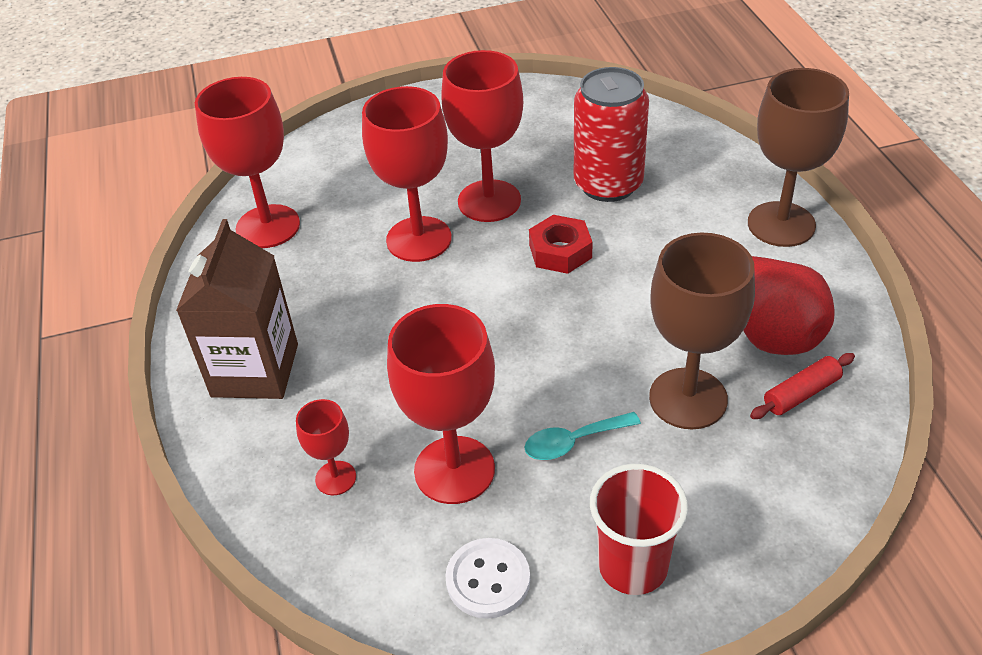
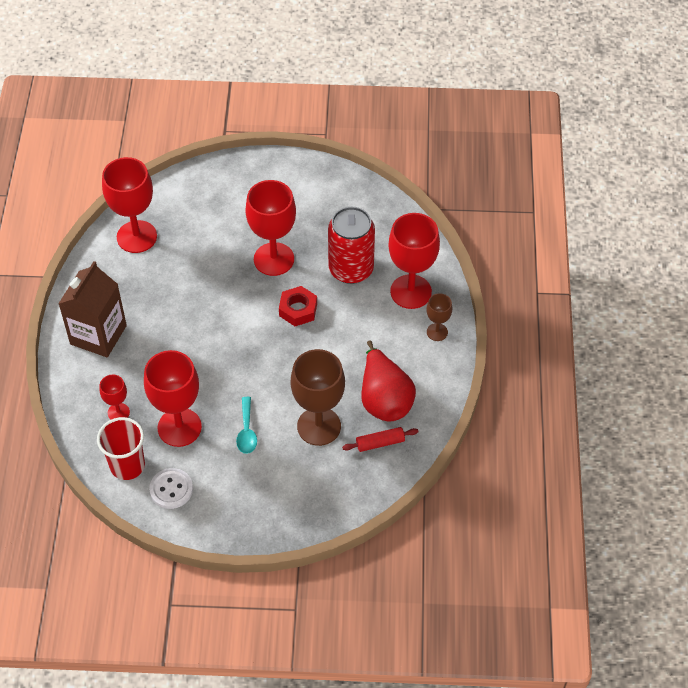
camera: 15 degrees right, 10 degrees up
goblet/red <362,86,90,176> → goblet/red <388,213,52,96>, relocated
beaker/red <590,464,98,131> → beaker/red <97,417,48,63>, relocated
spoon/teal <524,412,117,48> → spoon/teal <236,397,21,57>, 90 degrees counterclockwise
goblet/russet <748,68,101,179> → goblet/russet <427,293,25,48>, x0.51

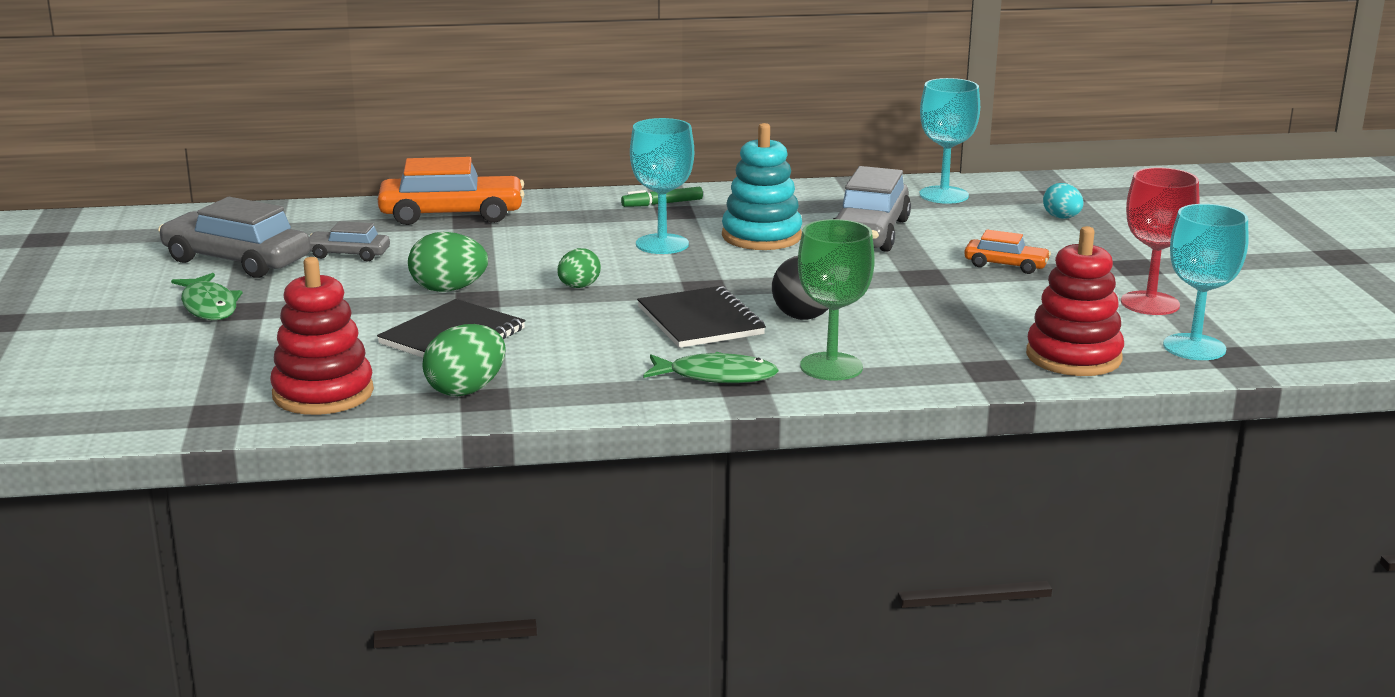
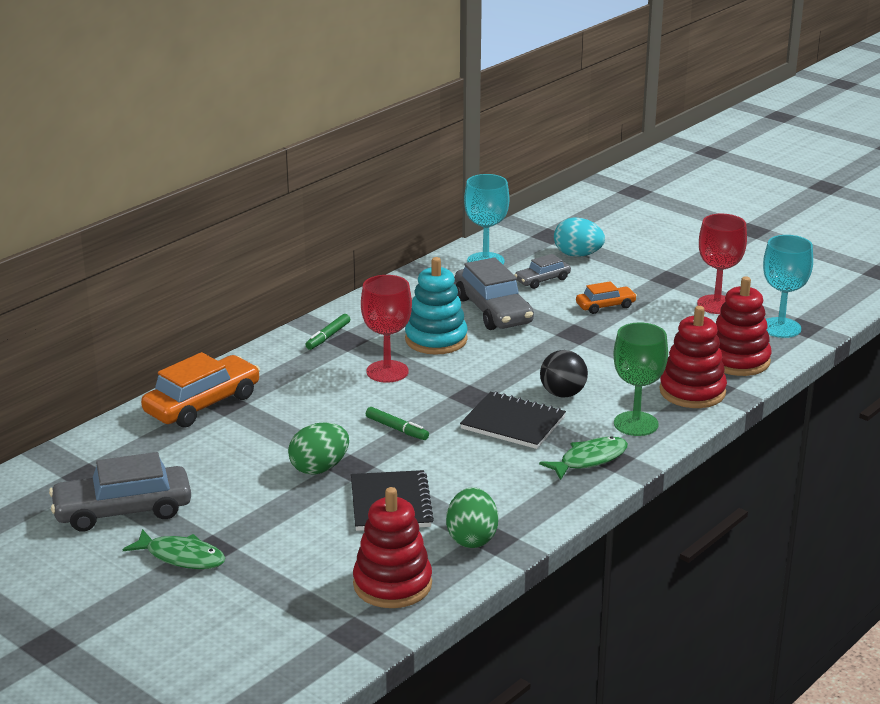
camera: 40 degrees left, 5 degrees up
- → stacking toy/red <659,306,68,102>
automobile/ash-grey <309,221,81,41> → automobile/ash-grey <514,254,57,35>, relocated
egg shape/green <557,248,44,40> → marker/green <366,407,63,33>
goblet/teal <630,118,64,136> → goblet/red <361,275,51,108>
egg shape/teal <1043,183,41,35> → egg shape/teal <554,217,51,40>, x1.52

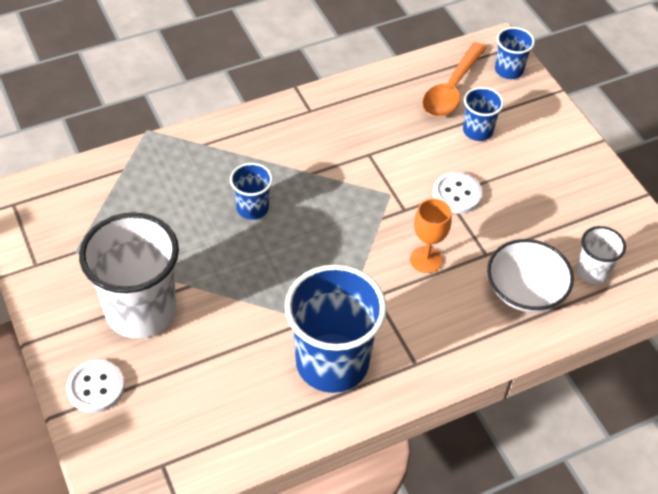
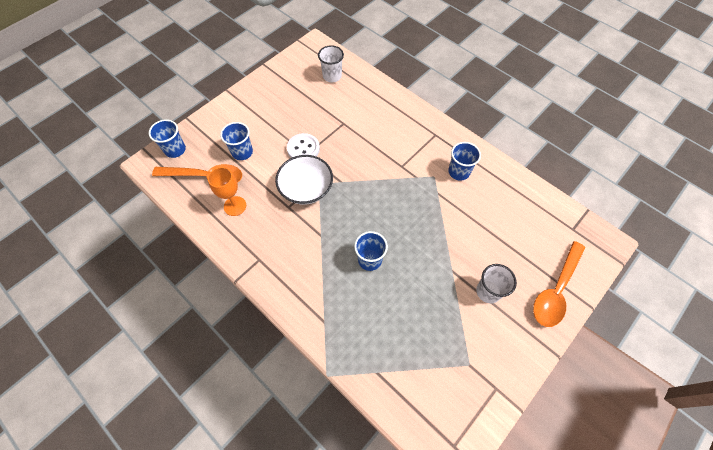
camera: 110 degrees left, 10 degrees up
goblet/orange-coloured <410,199,42,74> → goblet/orange-coloured <208,167,38,49>, relocated
serving bowl/snow-white <487,239,87,73> → serving bowl/snow-white <275,155,58,50>, relocated
button/snow-white <66,360,59,53> → spoon/orange-coloured <533,241,52,86>
beaker/snow-white <79,212,100,126> → beaker/snow-white <476,264,41,40>, x0.49
beaker/royal blue <285,264,102,129> → beaker/royal blue <448,142,33,39>, x0.49

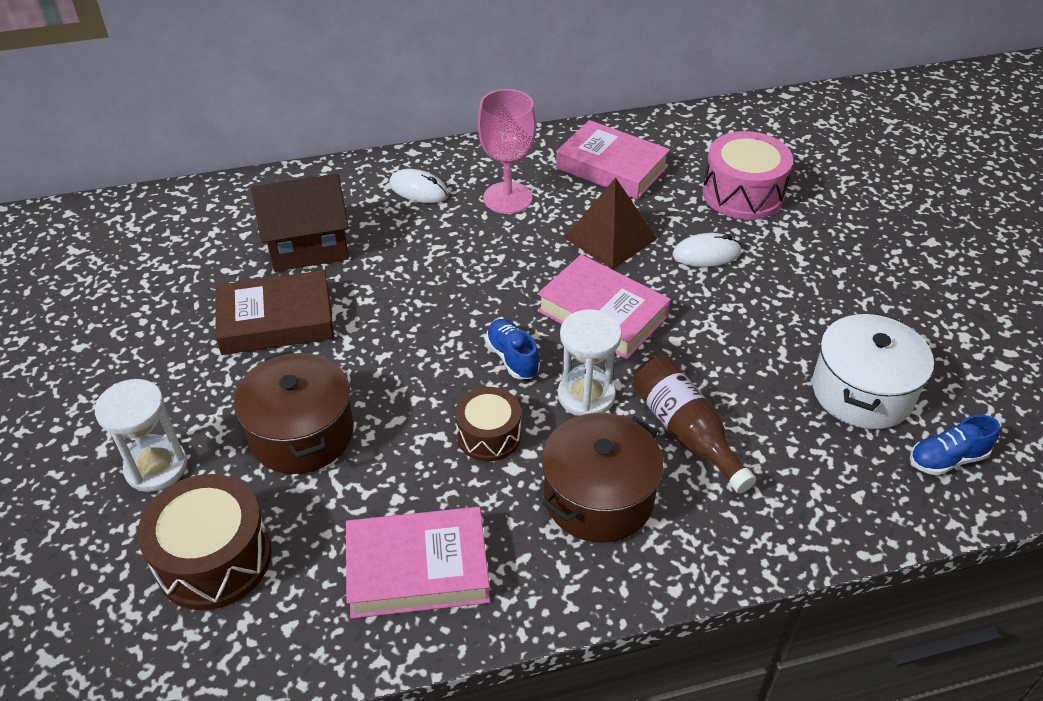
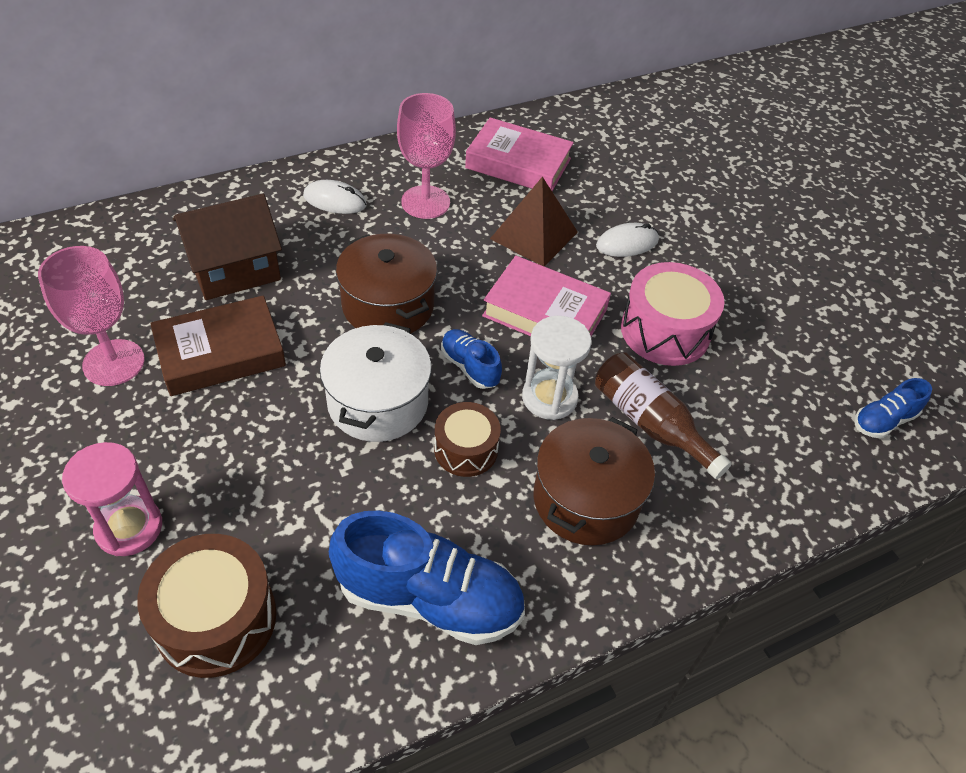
camera: 15 degrees left, 5 degrees up
- → goblet/rosy <38,246,107,140>
cooking pot/russet <234,351,120,123> → cooking pot/russet <336,234,101,100>, relocated
drum/rosy <702,131,91,89> → drum/rosy <621,262,103,104>, relocated
cooking pot/snow-white <812,313,122,116> → cooking pot/snow-white <320,322,112,120>, relocated
book/rosy <346,507,144,112> → lace-up shoe/royal blue <329,511,196,134>
sand timer/snow-white <95,379,92,113> → sand timer/rosy <62,442,100,114>

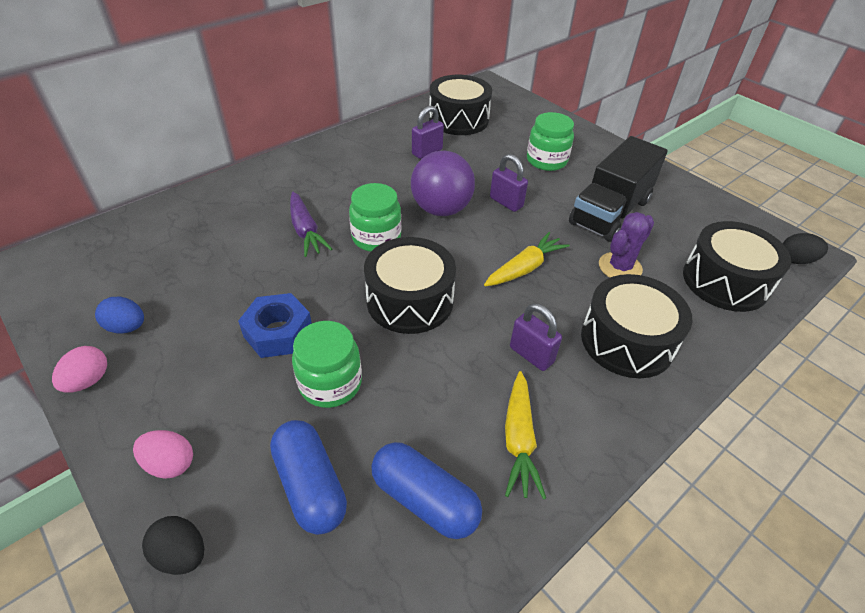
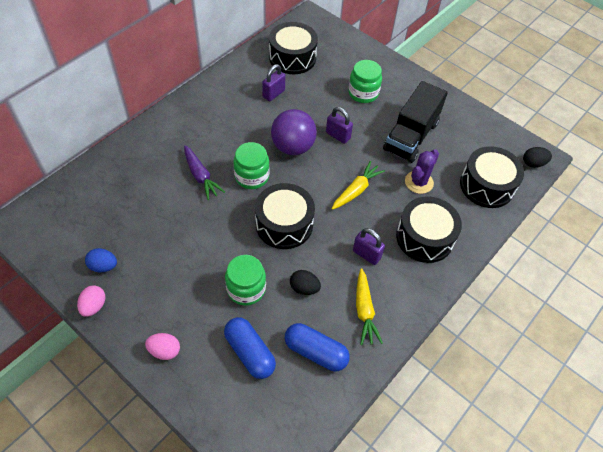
camera: 10 degrees left, 10 degrees up
hexagon nut/royal blue <238,293,74,65> → -
egg shape/black <142,516,62,59> → egg shape/black <290,270,31,25>, relocated

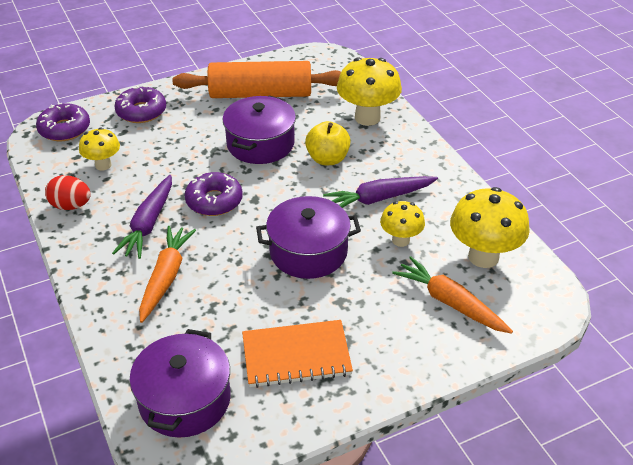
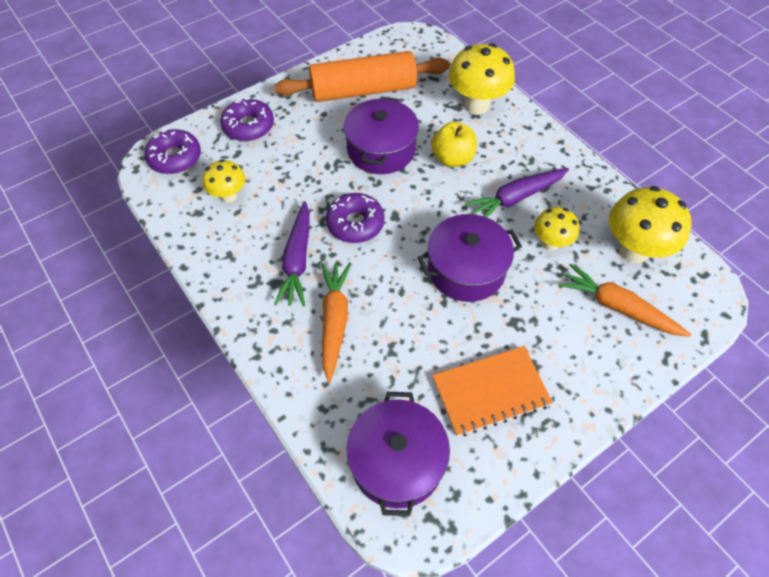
camera: 10 degrees left, 15 degrees up
egg shape/red <45,175,46,35> → -

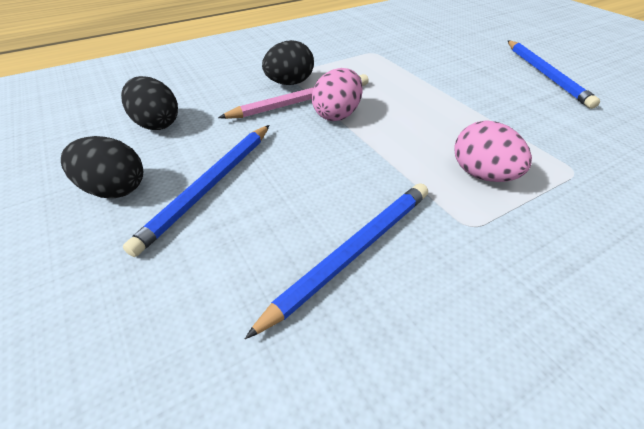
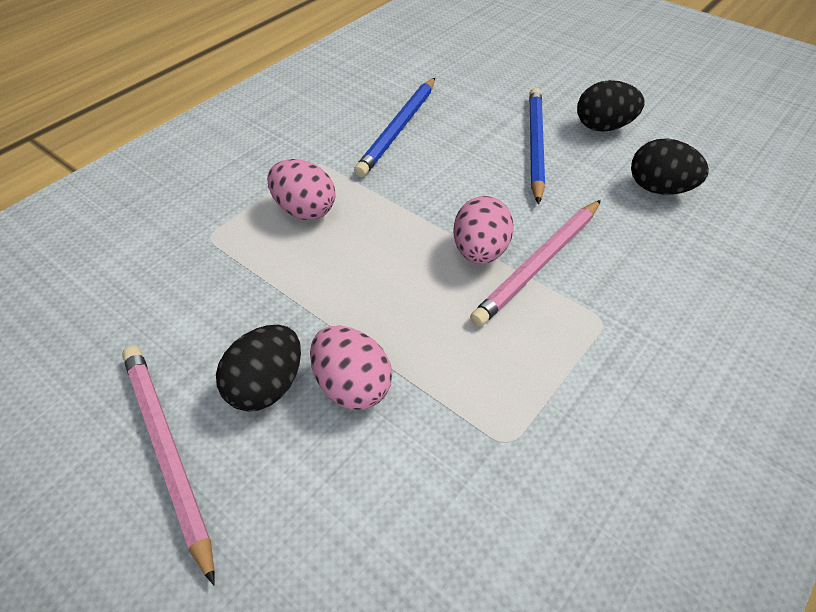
camera: 160 degrees right, 5 degrees up
- → egg shape/rosy <310,326,82,84>
egg shape/black <262,40,52,45> → egg shape/black <216,325,85,87>, relocated
pencil/royal blue <508,40,92,69> → pencil/rosy <122,346,93,239>

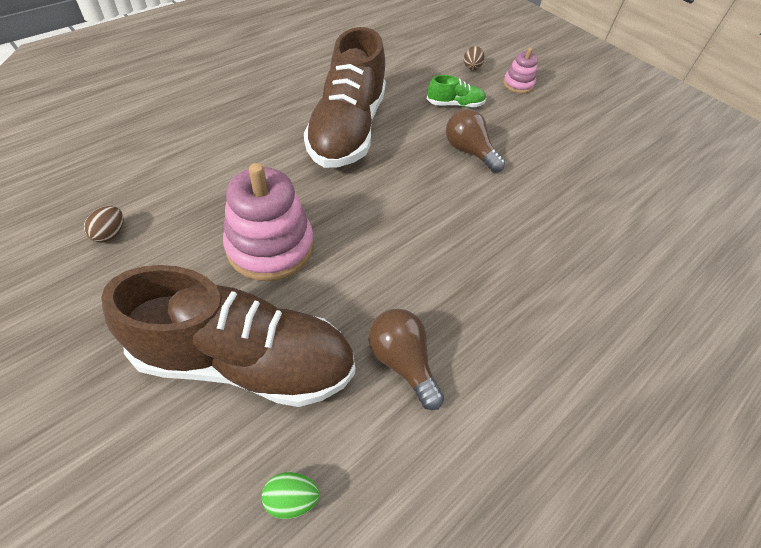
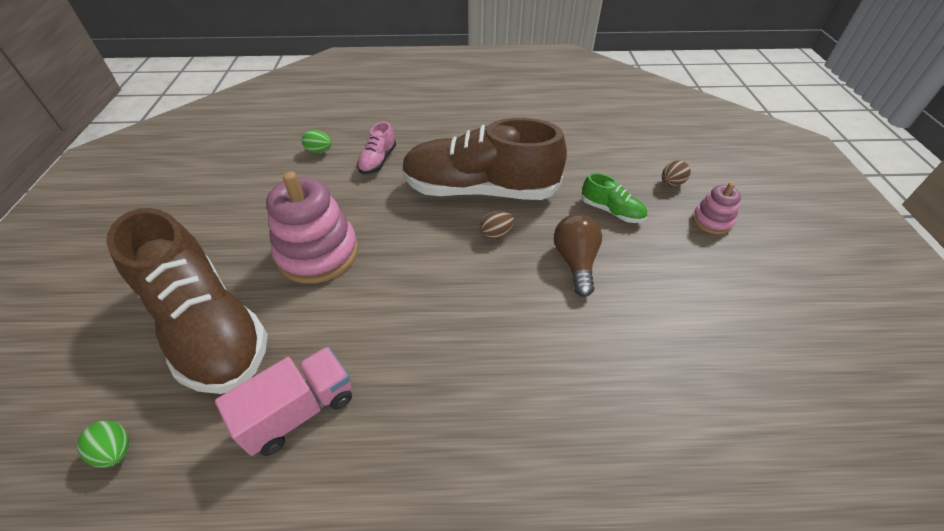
camera: 45 degrees right, 5 degrees down
- → egg shape/green <302,130,29,23>
- → lace-up shoe/rosy <357,122,39,52>
egg shape/russet <83,206,41,37> → egg shape/russet <480,211,34,28>, relocated
bulb/russet <368,309,76,101> → lorry/rosy <215,347,137,109>
lace-up shoe/russet <304,27,82,141> → lace-up shoe/russet <402,118,165,82>, 45 degrees clockwise

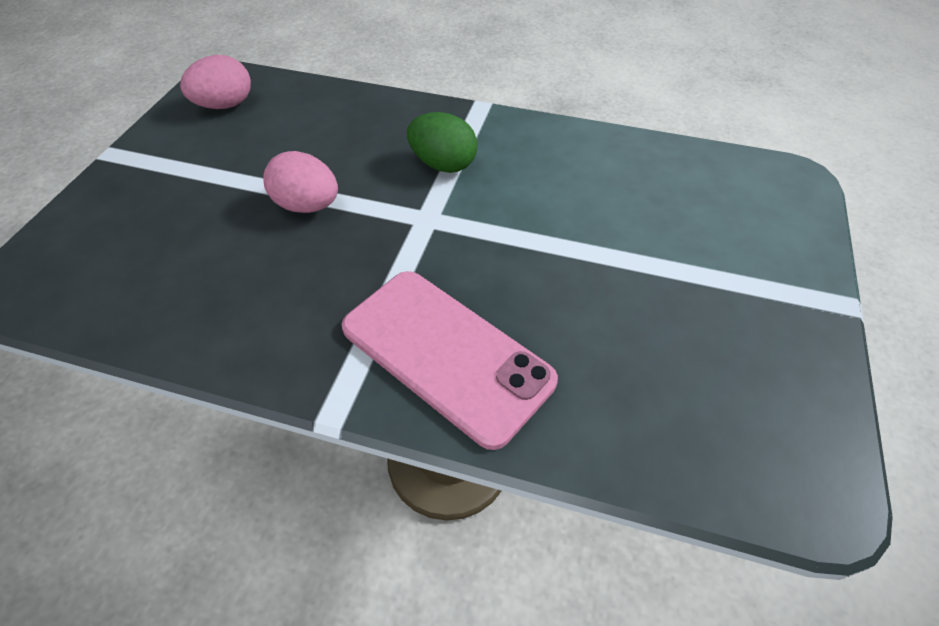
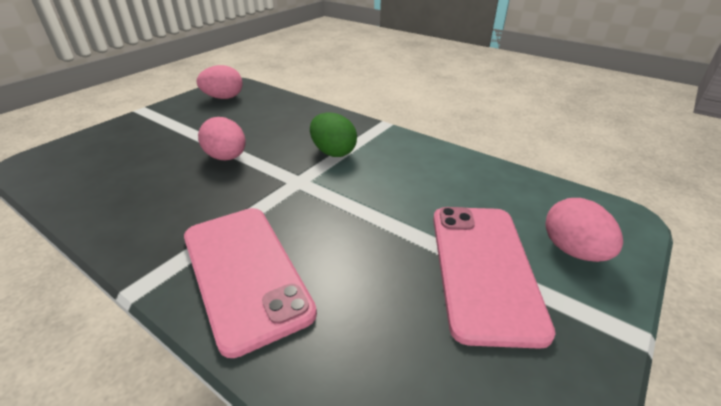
camera: 20 degrees right, 15 degrees down
- → mobile phone/rosy <433,207,123,142>
- → egg shape/rosy <546,198,77,64>

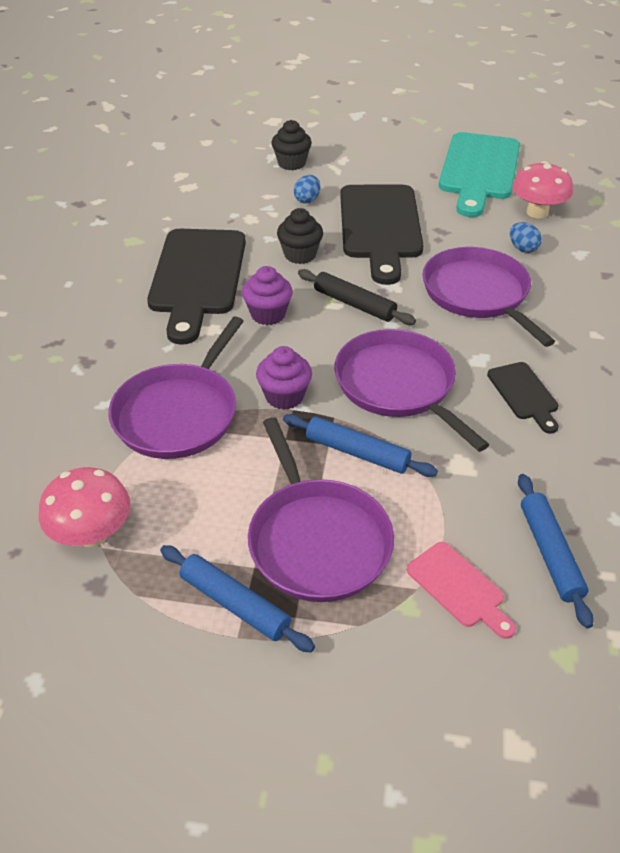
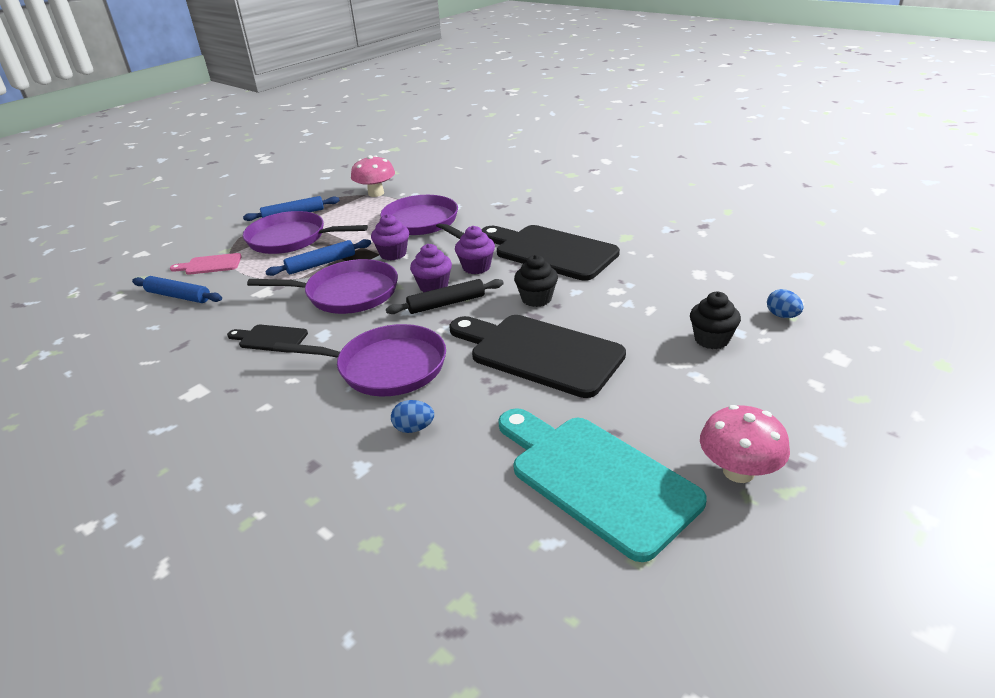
camera: 125 degrees right, 10 degrees down
- → cupcake/violet <410,244,42,48>
egg shape/royal blue <294,175,26,29> → egg shape/royal blue <767,289,36,29>, relocated
mushroom/rosy <512,161,61,57> → mushroom/rosy <700,405,90,78>, relocated

